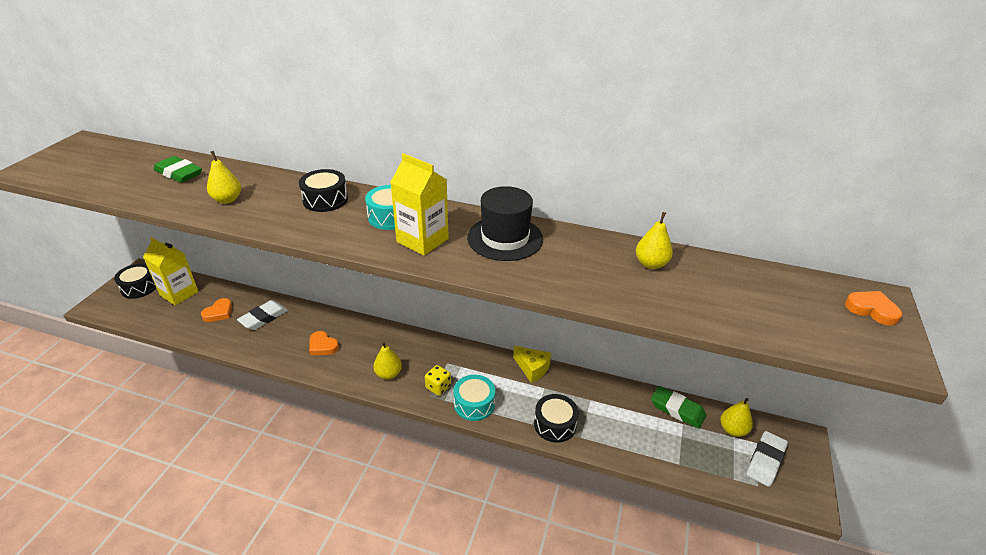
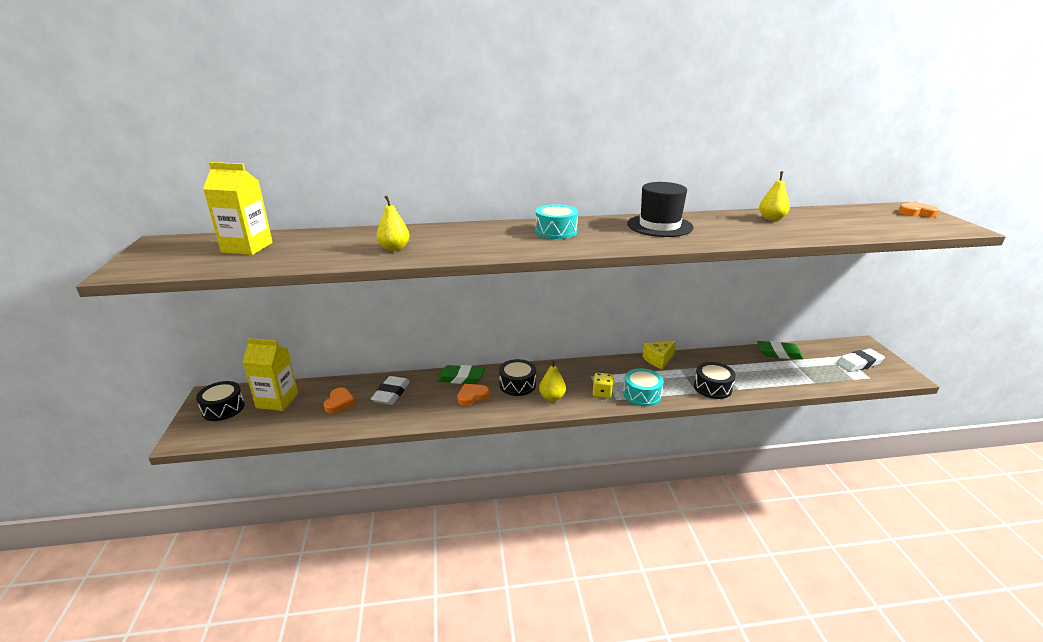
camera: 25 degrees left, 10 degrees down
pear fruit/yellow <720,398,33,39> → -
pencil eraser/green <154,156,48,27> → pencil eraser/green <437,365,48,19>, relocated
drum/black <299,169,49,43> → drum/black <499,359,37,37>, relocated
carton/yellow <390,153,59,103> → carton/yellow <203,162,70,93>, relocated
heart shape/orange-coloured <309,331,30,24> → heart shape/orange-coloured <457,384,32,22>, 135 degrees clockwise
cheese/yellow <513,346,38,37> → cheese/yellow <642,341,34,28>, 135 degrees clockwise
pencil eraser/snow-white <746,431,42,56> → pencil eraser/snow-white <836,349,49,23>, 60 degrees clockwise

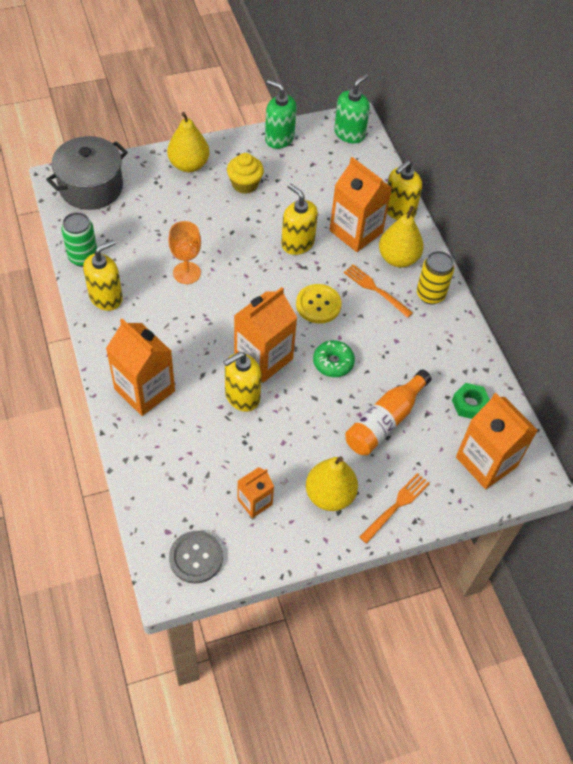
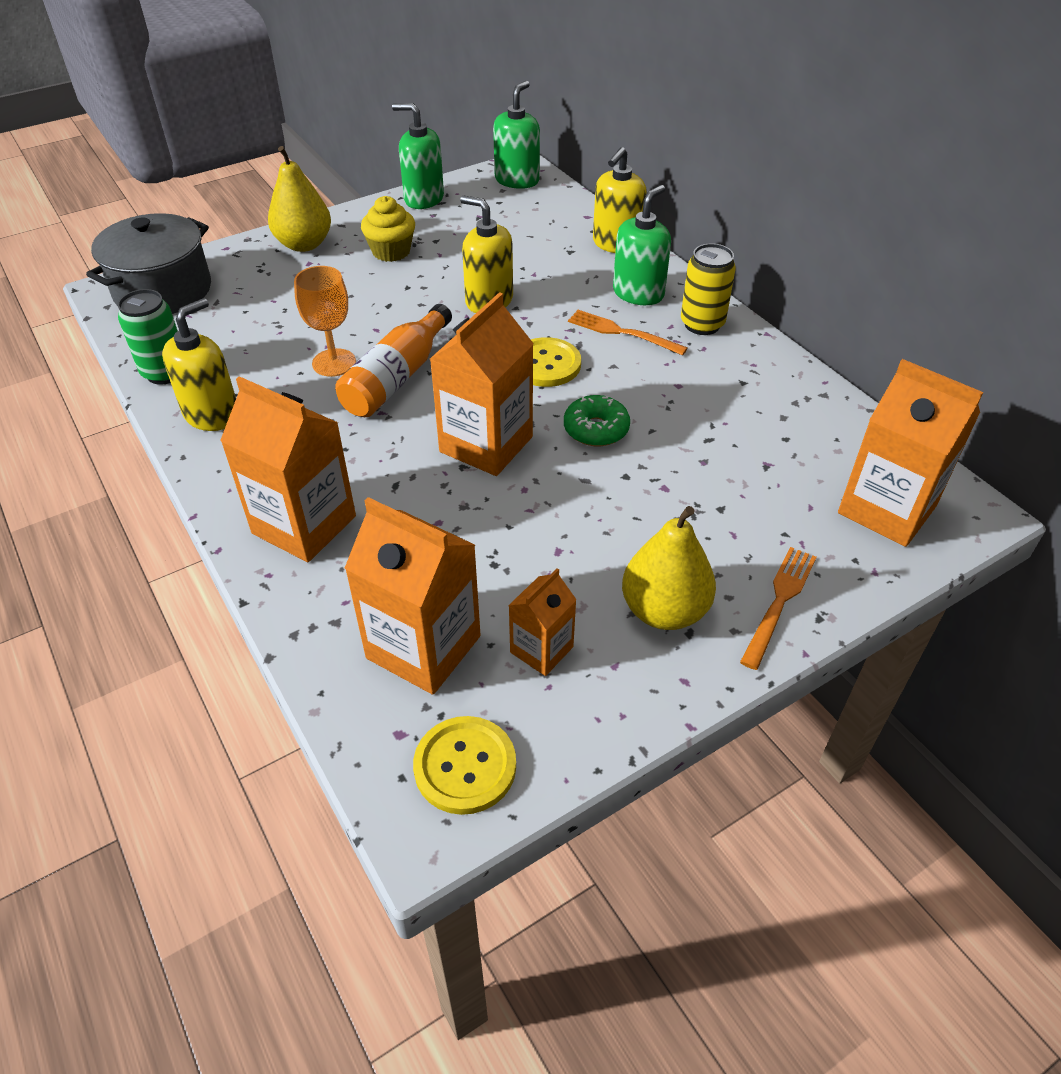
camera: 10 degrees left, 10 degrees down
soap dispenser/yellow <223,352,38,60> → -
hexagon nut/green <452,383,38,36> → -
carton/orange-coloured <330,157,62,95> → carton/orange-coloured <345,497,136,198>, relocated
bottle/orange-coloured <345,369,87,86> → bottle/orange-coloured <335,304,117,113>, relocated
pear fruit/yellow <379,206,45,61> → soap dispenser/green <613,185,58,120>
button/ash-grey <169,531,54,53> → button/yellow <413,716,103,99>

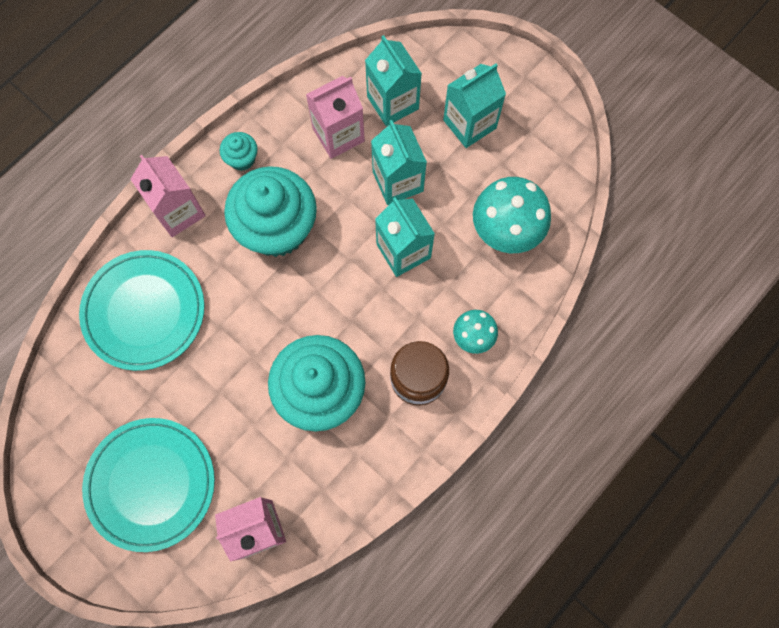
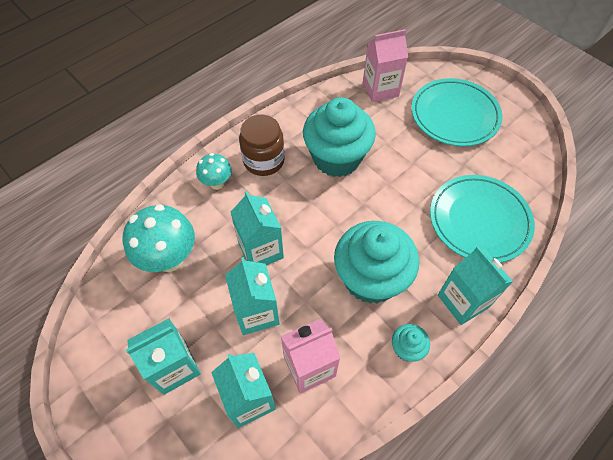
camera: 175 degrees left, 15 degrees down
carton/rosy <131,155,75,82> → carton/teal <438,246,75,79>

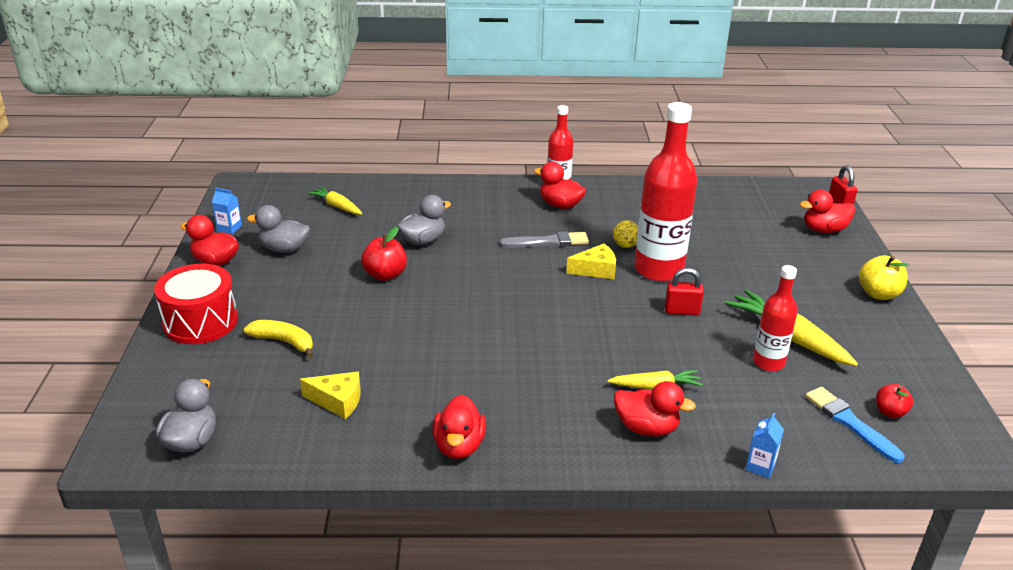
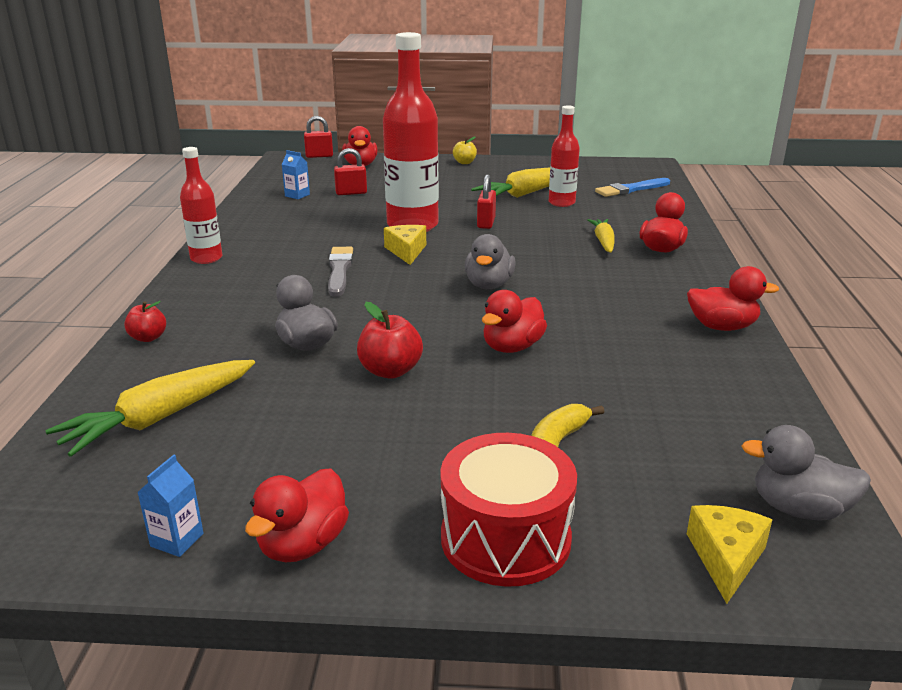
camera: 85 degrees left, 5 degrees down
play ball/yellow <613,221,25,27> → -
- → small lock/red <334,148,33,47>
toy duck/ash-grey <247,205,63,48> → toy duck/ash-grey <465,234,51,55>, relocated
cheese/yellow <300,372,61,47> → cheese/yellow <687,505,85,99>, relocated
toy duck/red <534,162,52,47> → toy duck/red <482,290,65,63>, relocated
carton/royal blue <745,413,39,65> → carton/royal blue <282,150,28,49>, relocated
apple/red <876,384,37,34> → apple/red <124,301,42,41>, relocated
carrot/yellow <308,186,54,29> → carrot/yellow <45,360,210,97>, x1.66
apple/yellow <859,255,50,45> → apple/yellow <453,136,24,28>, x0.65

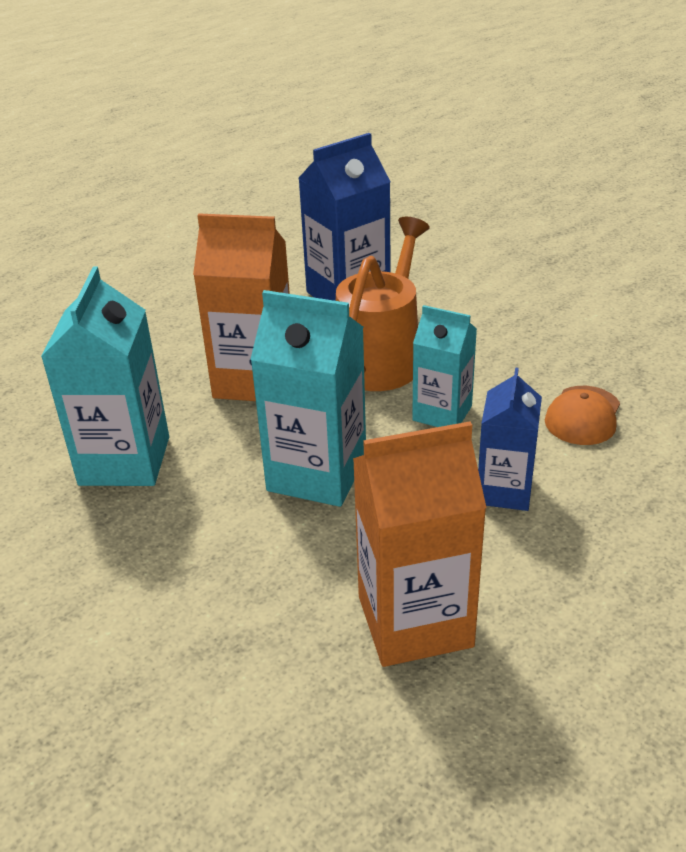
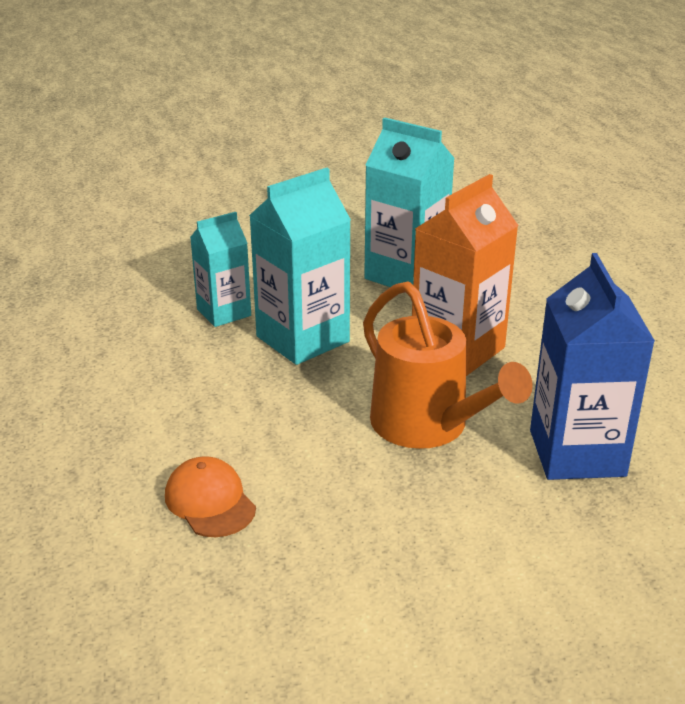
camera: 120 degrees right, 5 degrees down
carton/orange-coloured <353,422,134,245> → -
carton/royal blue <478,367,64,144> → -
carton/teal <412,305,65,122> → carton/teal <190,212,61,115>, relocated

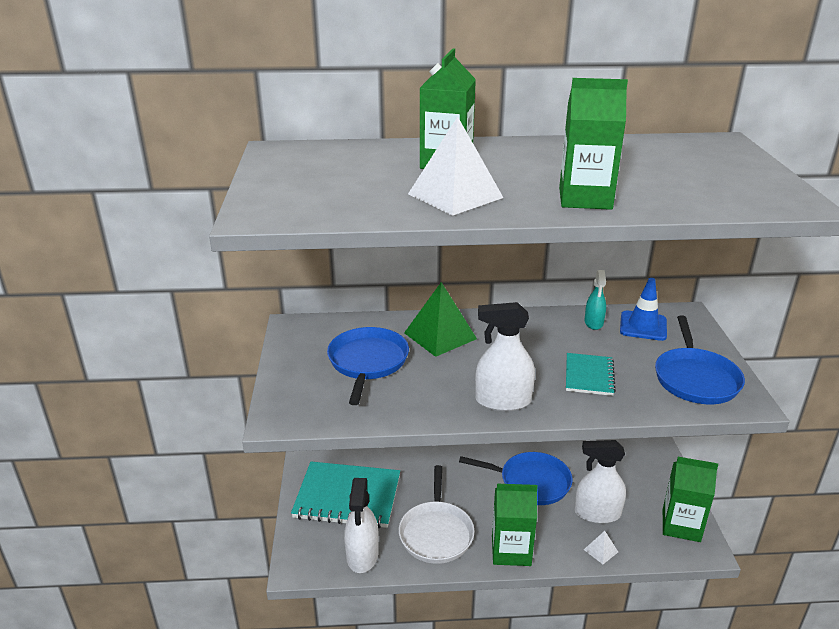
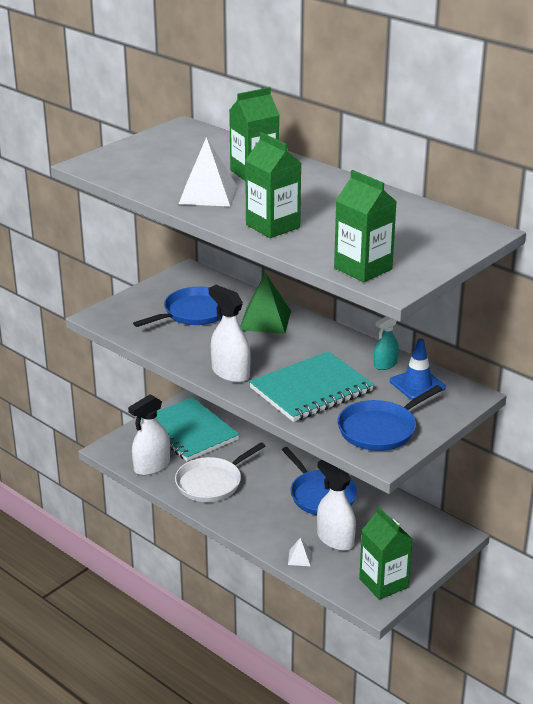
camera: 45 degrees right, 0 degrees up
carton/green <492,484,46,82> → carton/green <334,170,63,112>, relocated
notepad/teal <566,353,50,43> → notepad/teal <249,351,125,71>, x1.87

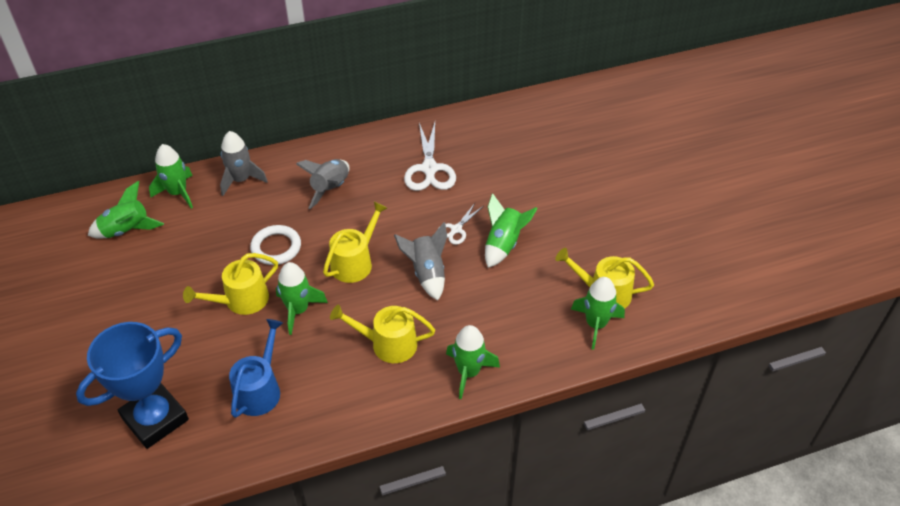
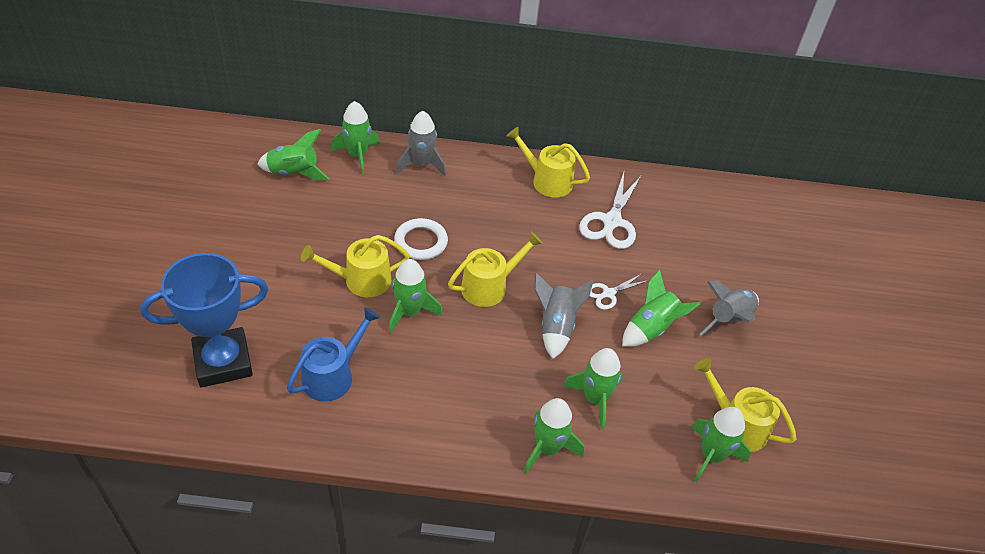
camera: 20 degrees right, 0 degrees up
- → spaceship/green <562,348,61,81>
spaceship/ash-grey <296,159,53,50> → spaceship/ash-grey <700,280,59,56>, relocated
sprinkling can/yellow <330,304,105,59> → sprinkling can/yellow <507,127,83,70>, relocated

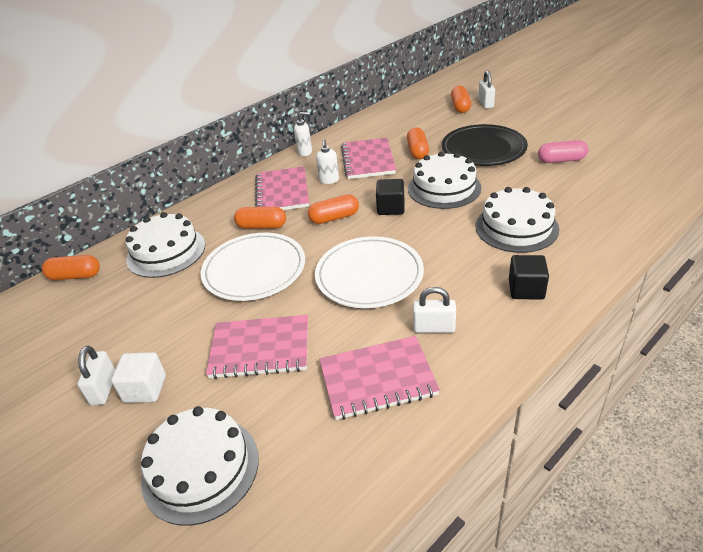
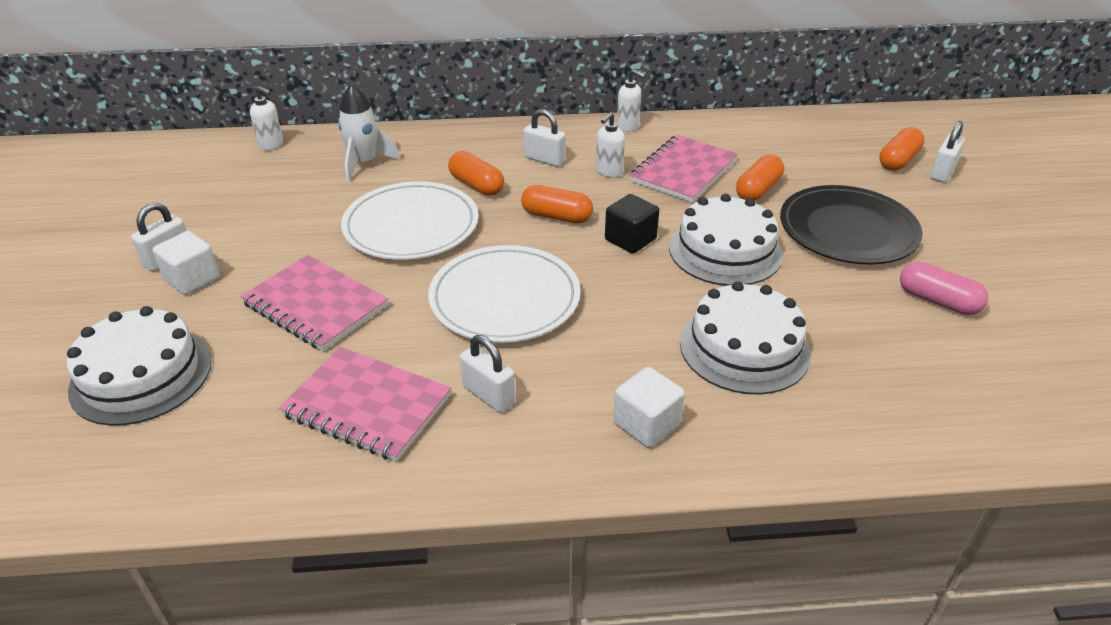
camera: 35 degrees right, 0 degrees up
capsule/orange-coloured <42,255,58,25> → soap dispenser/snow-white <250,86,33,64>
cake/snow-white <126,212,79,66> → spaceship/snow-white <338,84,62,97>
notepad/rosy <255,166,54,44> → small lock/snow-white <524,109,42,58>
solid cube/black <509,255,40,45> → solid cube/snow-white <613,367,72,81>

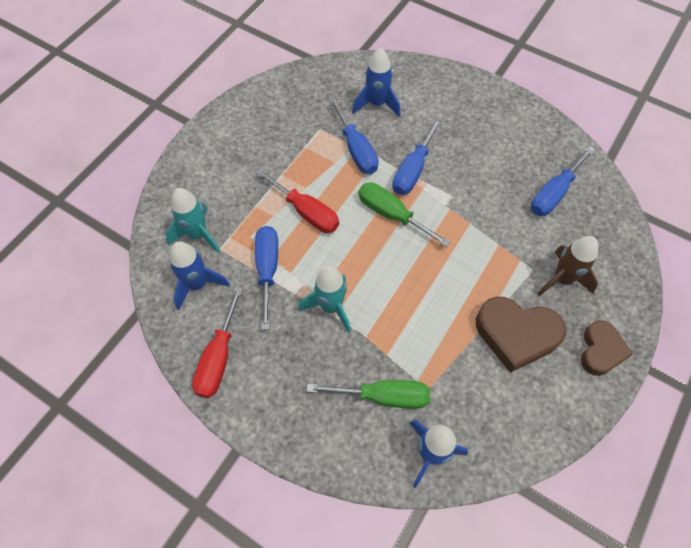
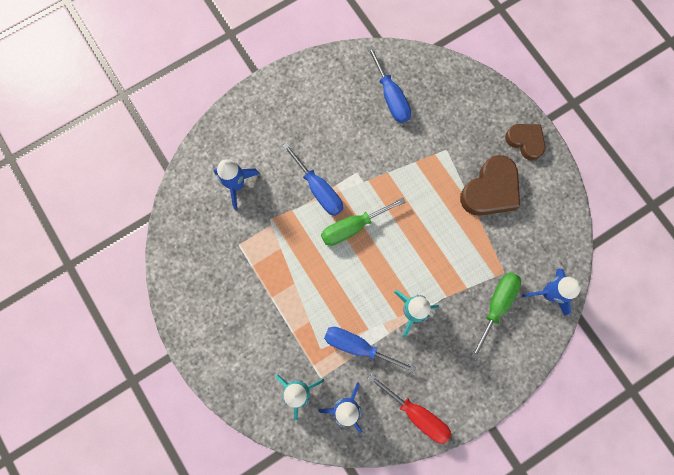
camera: 65 degrees left, 15 degrees up
flat screwdriver/red <256,169,83,64> → -
flat screwdriver/royal blue <329,98,50,76> → -
spaceship/russet <538,236,61,60> → -

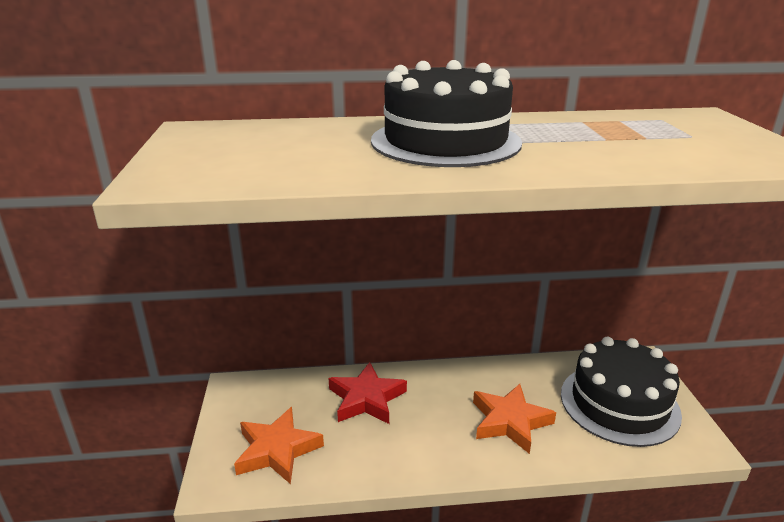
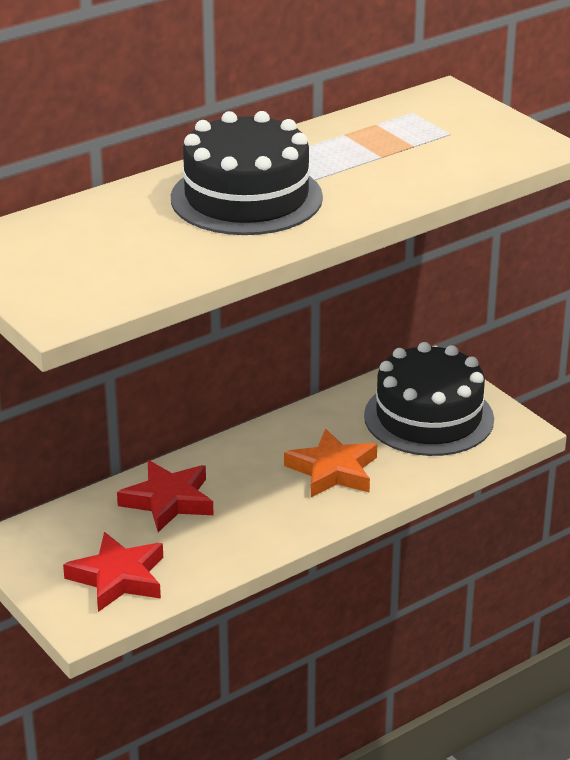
camera: 30 degrees left, 5 degrees up
star/orange-coloured <234,407,90,77> → star/red <63,532,100,80>

